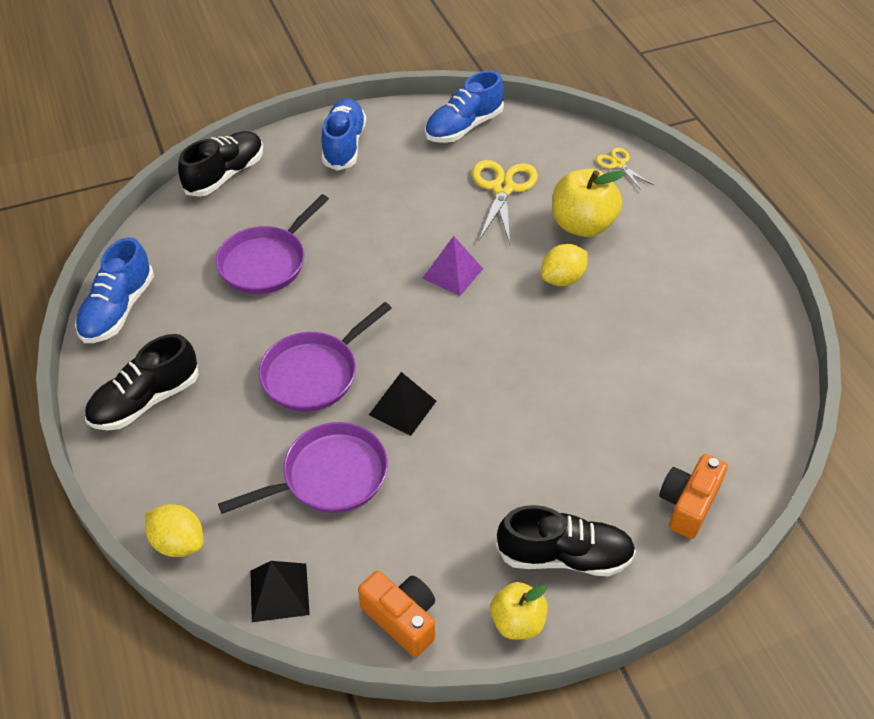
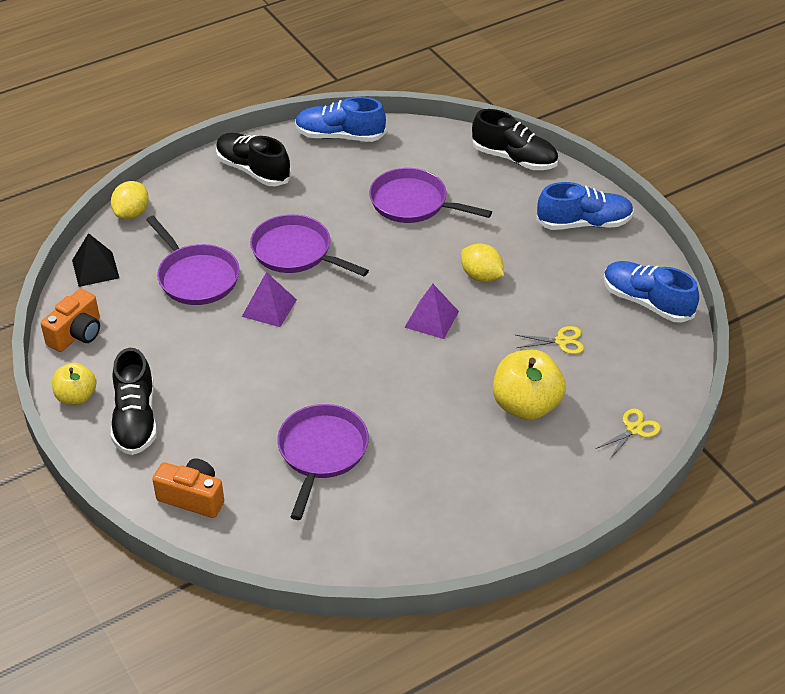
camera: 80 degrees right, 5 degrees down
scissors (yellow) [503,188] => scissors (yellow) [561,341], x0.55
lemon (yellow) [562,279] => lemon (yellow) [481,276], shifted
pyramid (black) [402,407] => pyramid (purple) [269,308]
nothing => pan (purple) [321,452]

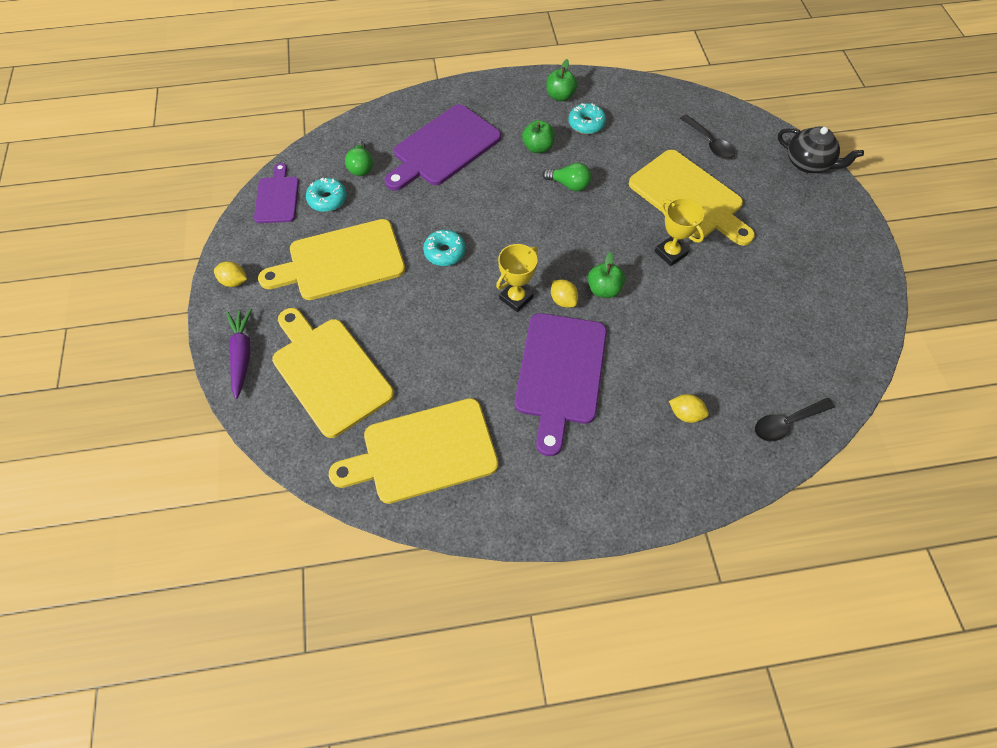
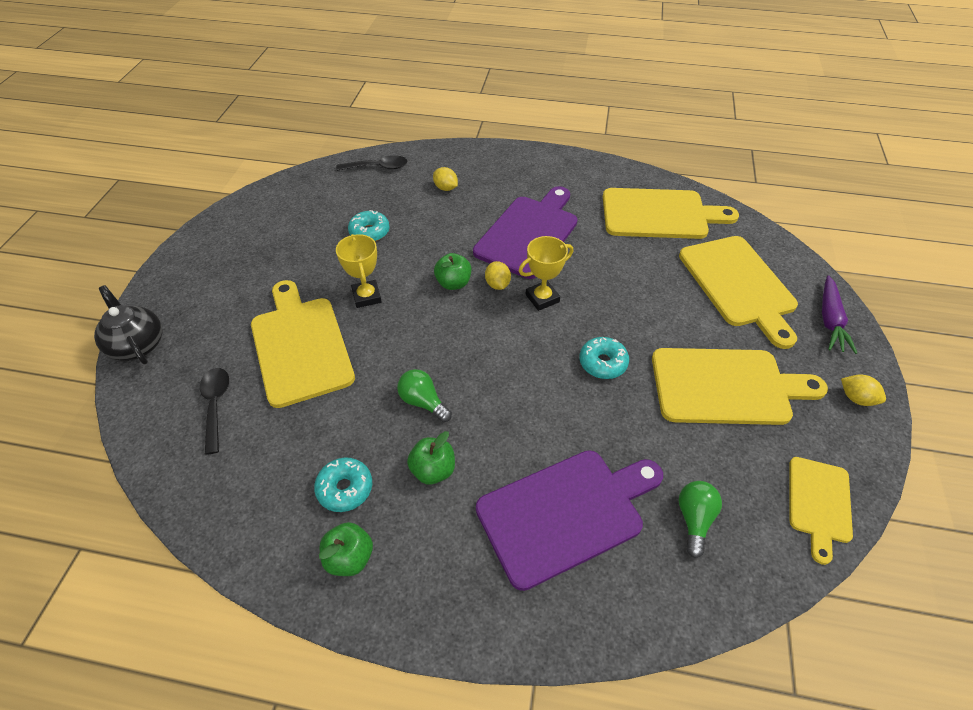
camera: 160 degrees left, 10 degrees down
cutting board (purple) [277,197] => cutting board (yellow) [819,503]
donut (turquoise) [327,199] => donut (turquoise) [369,232], shifted

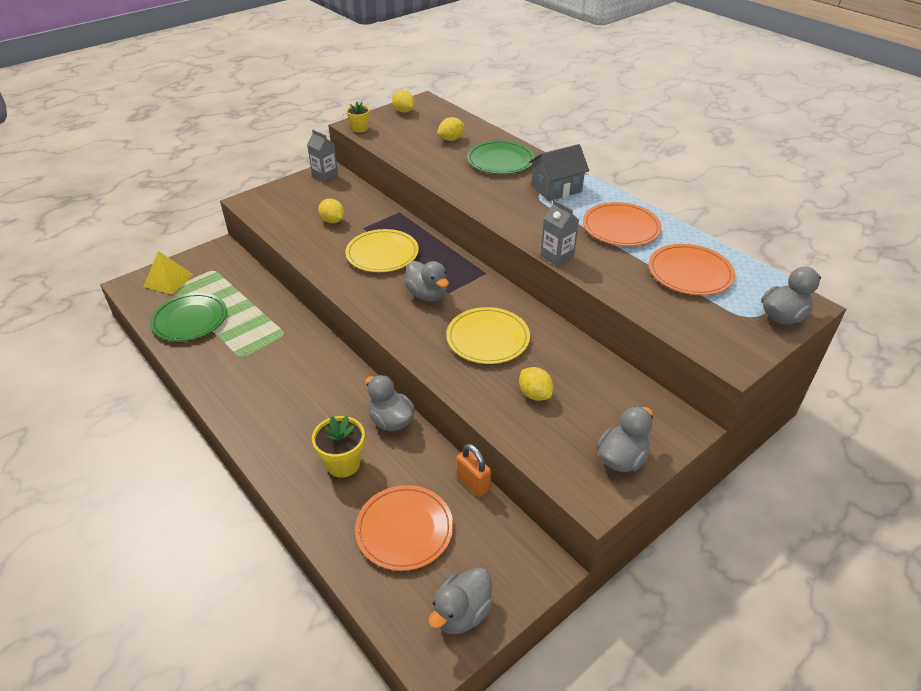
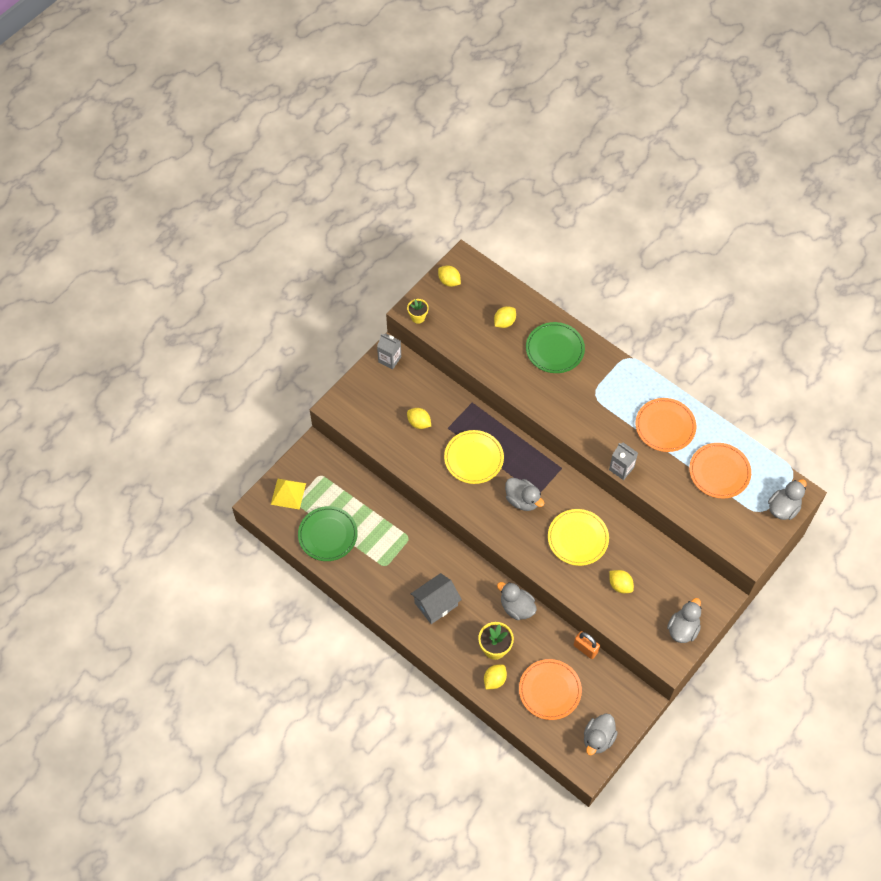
camera: 10 degrees left, 20 degrees up
house (grey) [556,188] => house (grey) [436,604], shifted
nothing => lemon (yellow) [494,680]

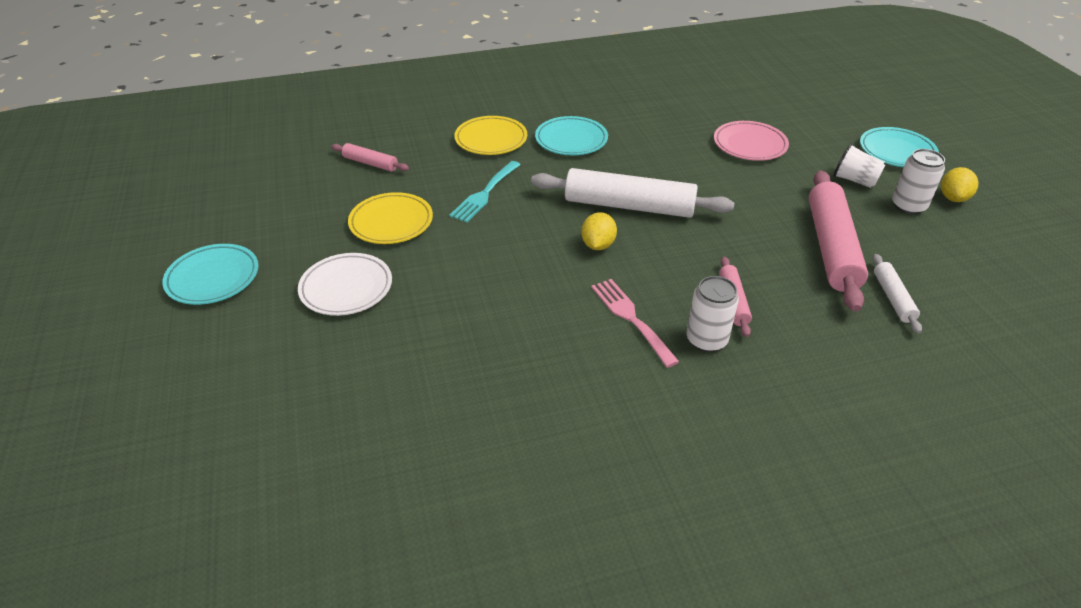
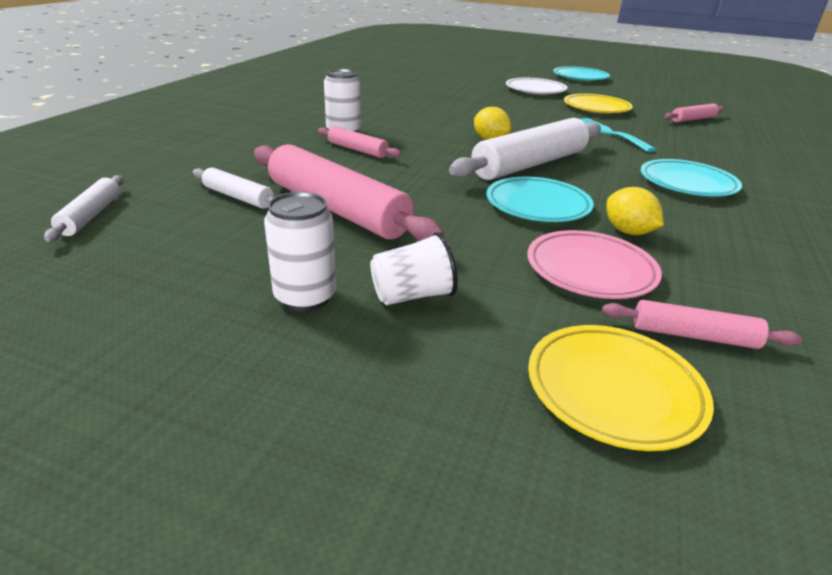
camera: 125 degrees right, 10 degrees down
plate (yellow) [491,139] => plate (yellow) [614,390], shifted
plate (turquoise) [897,151] => plate (turquoise) [537,205], shifted
lemon (yellow) [953,198] => lemon (yellow) [628,232], shifted
fork (pink) [631,318] => nothing
nothing => rolling pin (white) [91,215]
nothing => rolling pin (pink) [693,336]

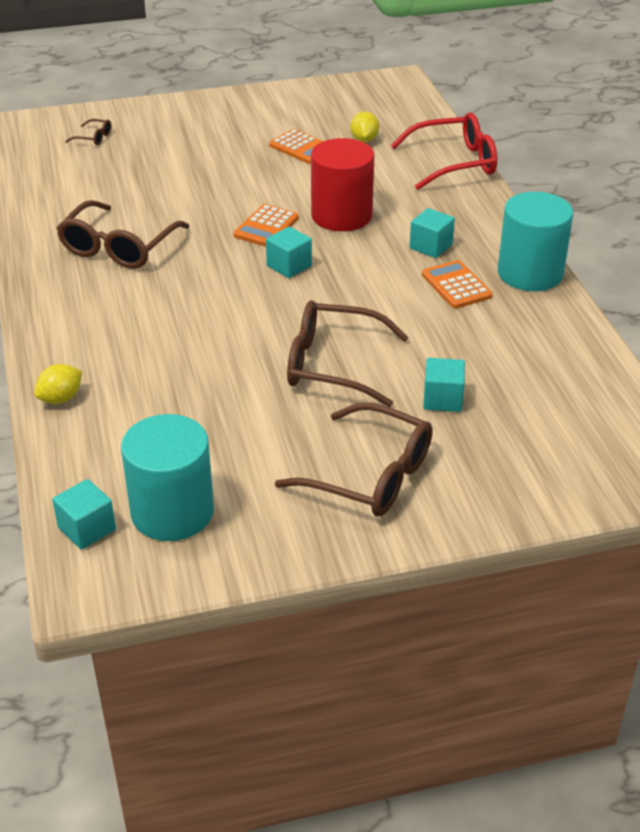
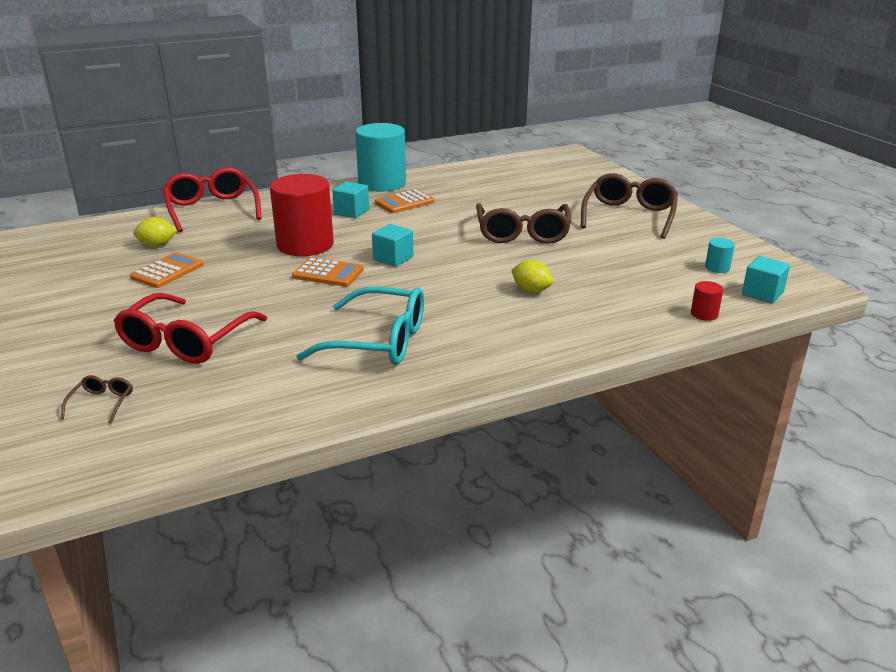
camera: 100 degrees left, 10 degrees down
glasses (brown) [119,247] => glasses (turquoise) [378,341]
cube (turquoise) [442,399] => nothing
lemon (yellow) [61,398] => lemon (yellow) [531,290], shifted
cylinder (turquoise) [172,512] => cylinder (turquoise) [717,268], x0.40
nothing => cylinder (red) [704,314]
nothing => glasses (red) [186,341]

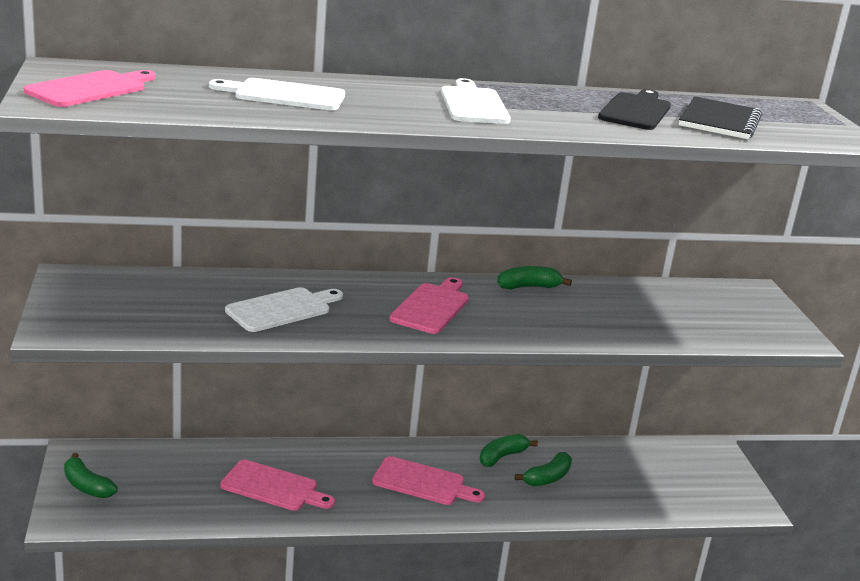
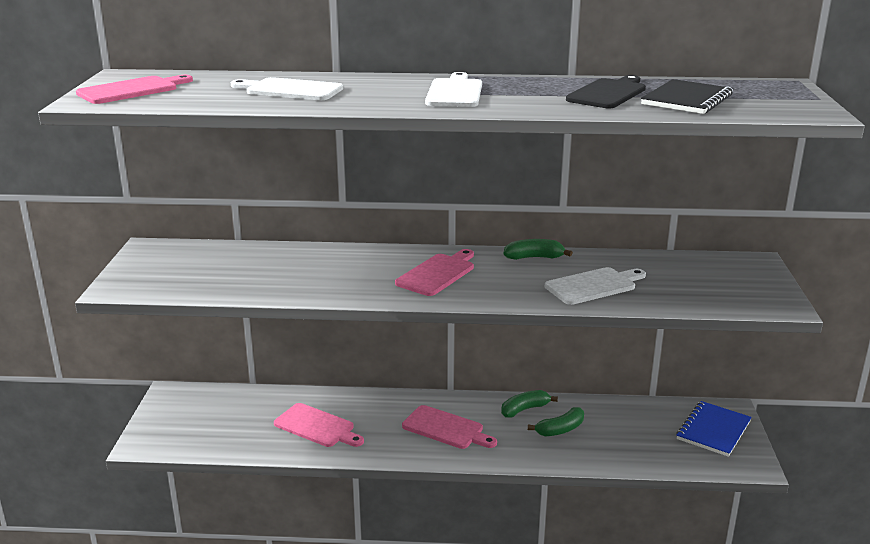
camera: 15 degrees right, 0 degrees up
cutting board (white) [282,309] => cutting board (white) [593,286], shifted
banana (green) [87,486] => nothing
nothing => notebook (blue) [713,430]

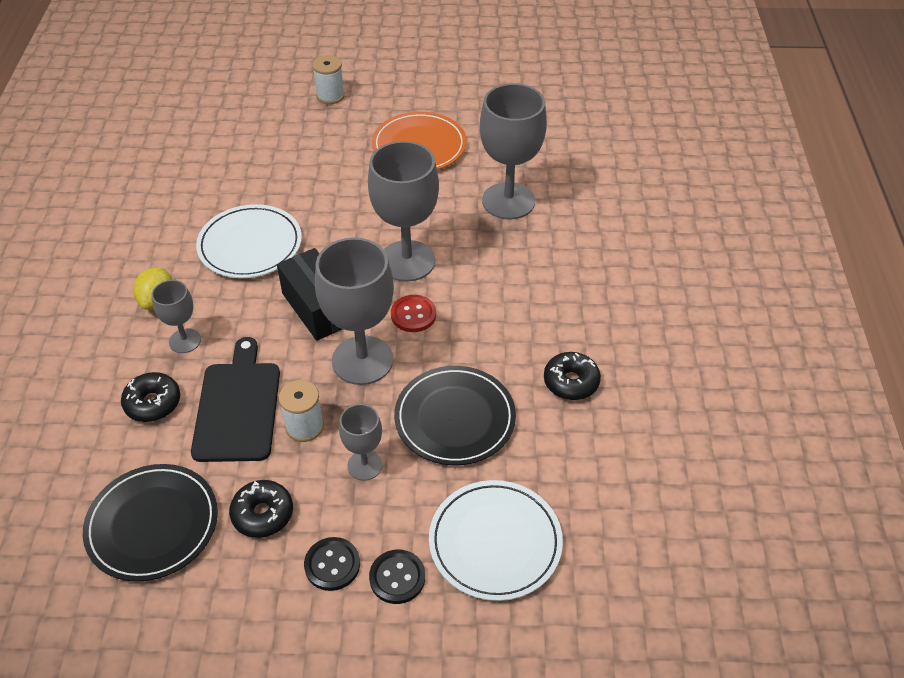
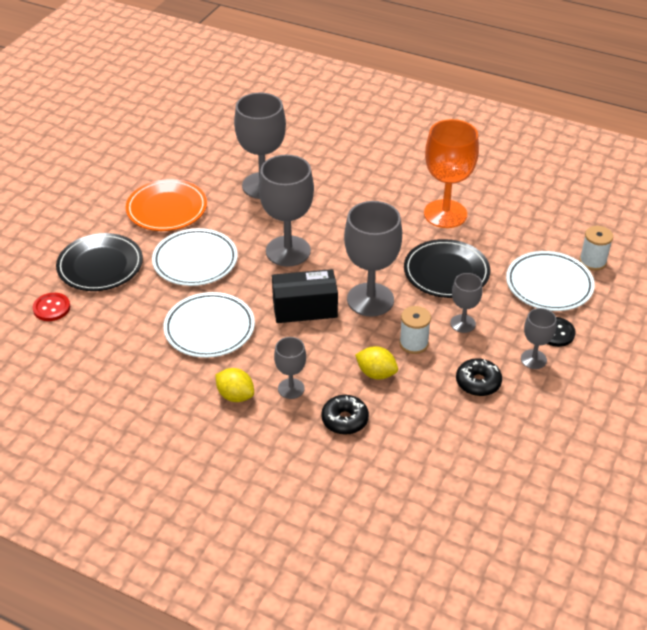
camera: 65 degrees left, 5 degrees down
spool (white) [330,96] => spool (white) [592,262], shifted
button (red) [413,315] => button (red) [51,308], shifted
cutting board (black) [238,407] => lemon (yellow) [376,373]
donut (black) [571,382] => goblet (orange) [445,214]
plate (black) [152,524] => plate (black) [100,265], shifted
button (black) [332,565] => goblet (grey) [533,359]
nothing => plate (white) [195,260]

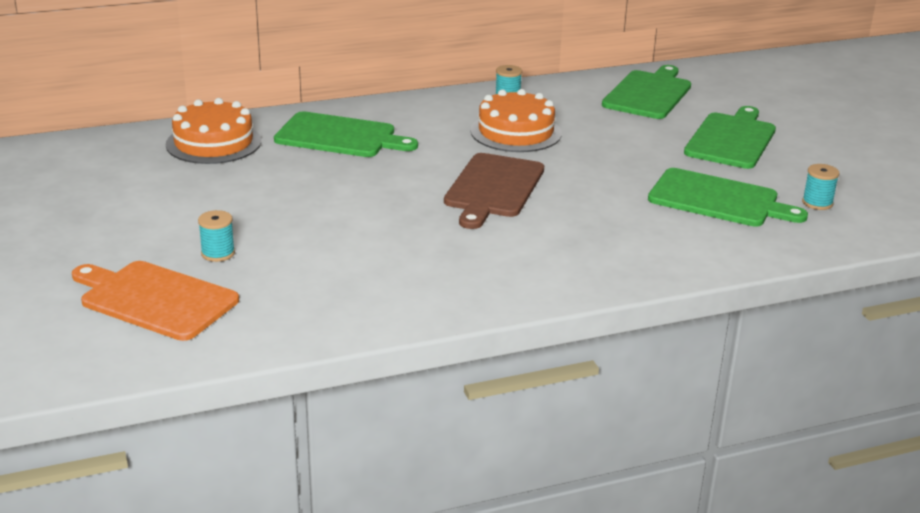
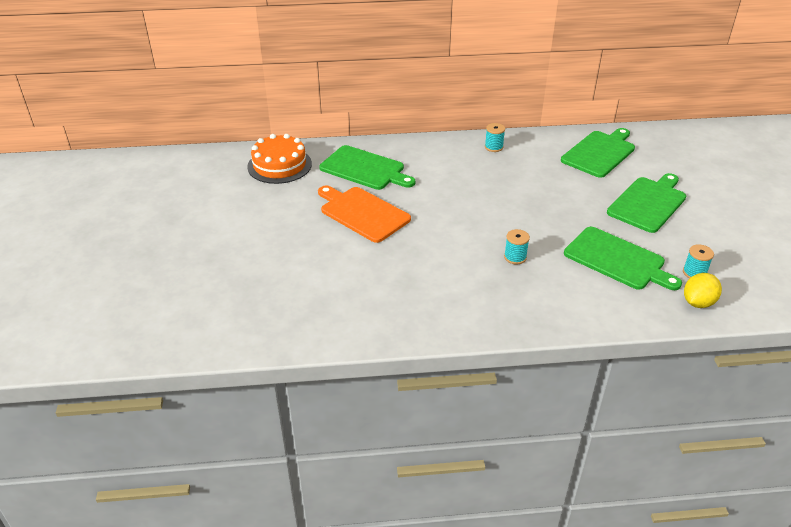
camera: 15 degrees right, 10 degrees up
cake (orange) [516,132] => nothing
cutting board (brown) [493,188] => nothing
spool (turquoise) [218,253] => spool (turquoise) [515,257], shifted
cutting board (orange) [155,299] => cutting board (orange) [362,213], shifted
nothing => lemon (yellow) [698,302]

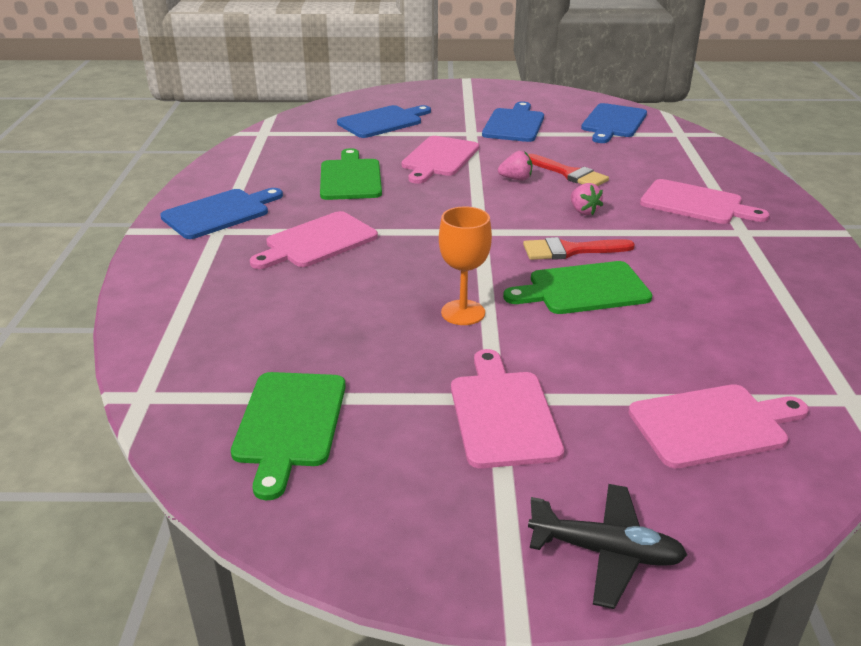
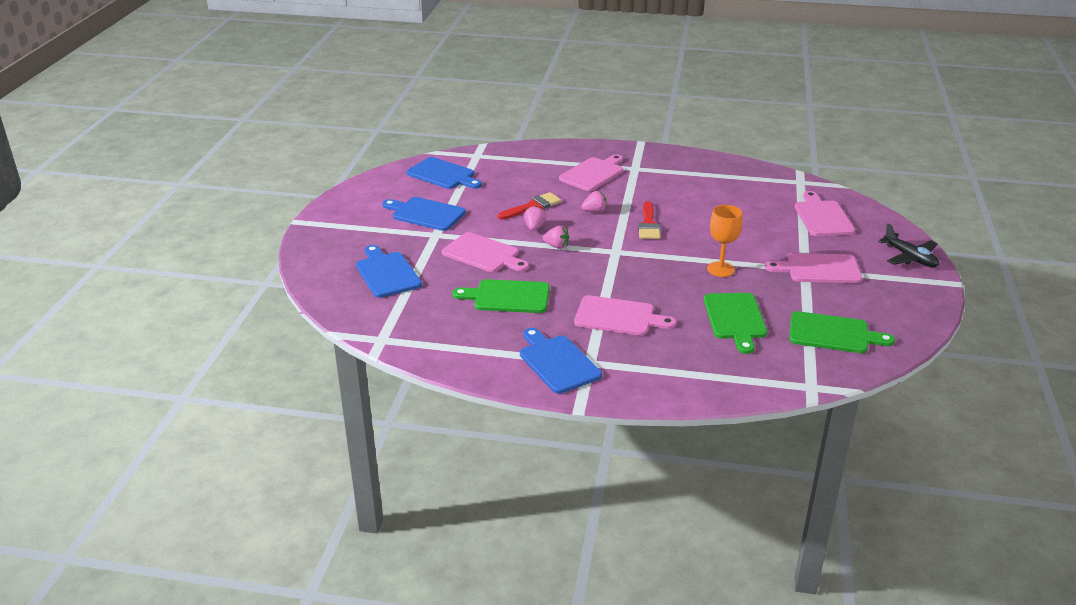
camera: 80 degrees left, 0 degrees up
cutting board (pink) [317,242] => cutting board (pink) [618,317], 45 degrees counterclockwise
cutting board (green) [583,289] => cutting board (green) [735,319], shifted
plane (black) [606,552] => plane (black) [910,257], 120 degrees clockwise
nothing => strawberry (pink) [556,246]

